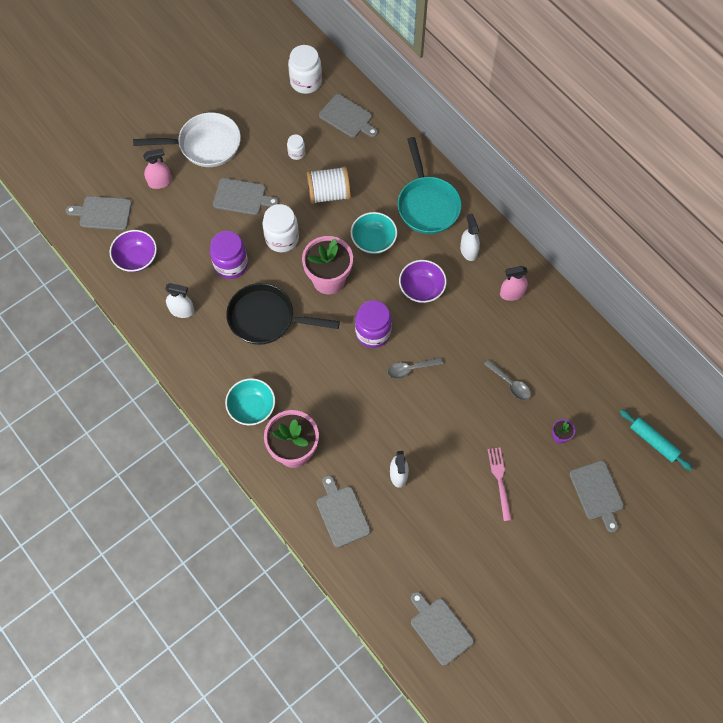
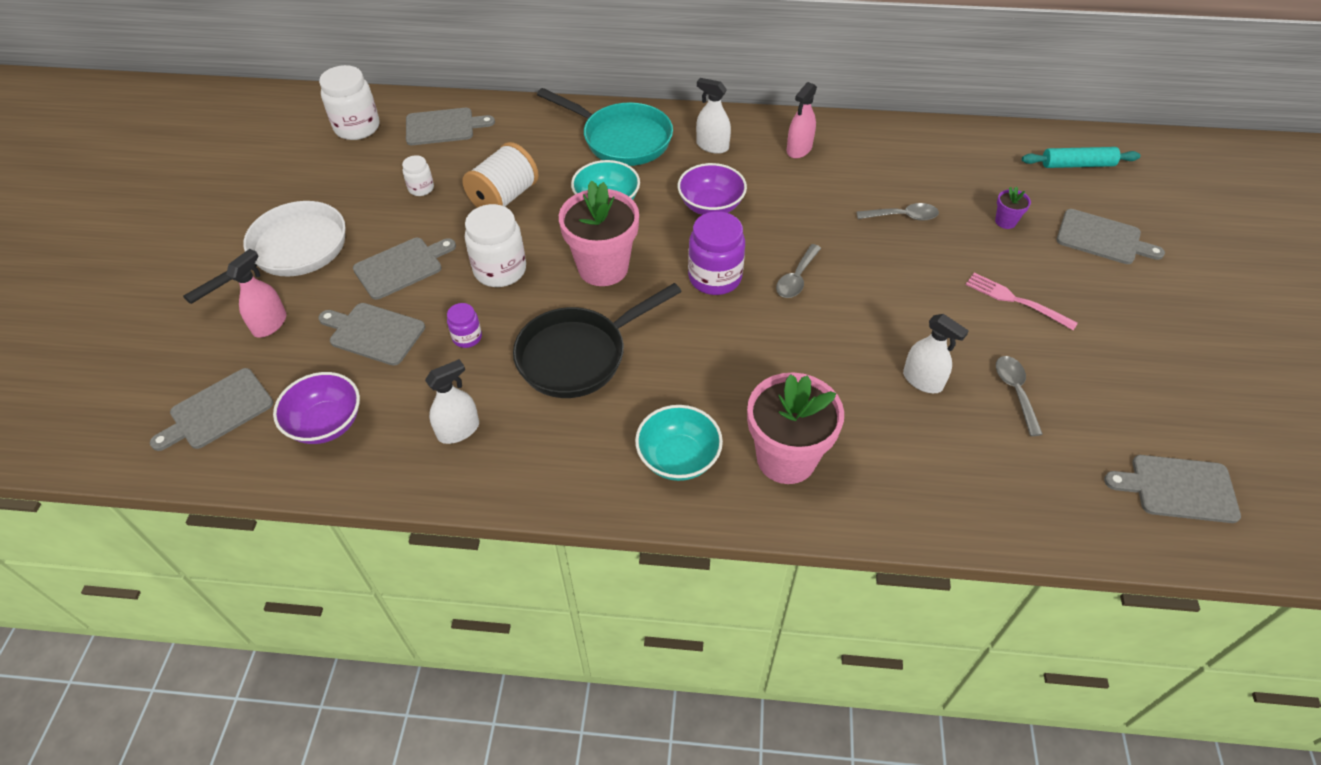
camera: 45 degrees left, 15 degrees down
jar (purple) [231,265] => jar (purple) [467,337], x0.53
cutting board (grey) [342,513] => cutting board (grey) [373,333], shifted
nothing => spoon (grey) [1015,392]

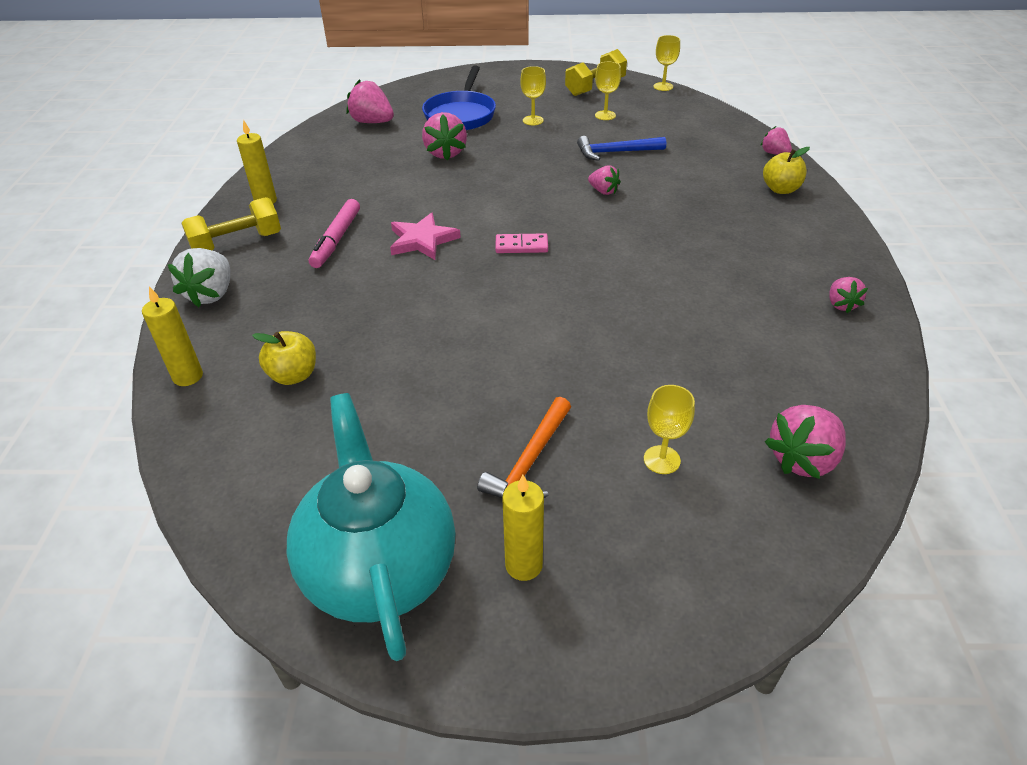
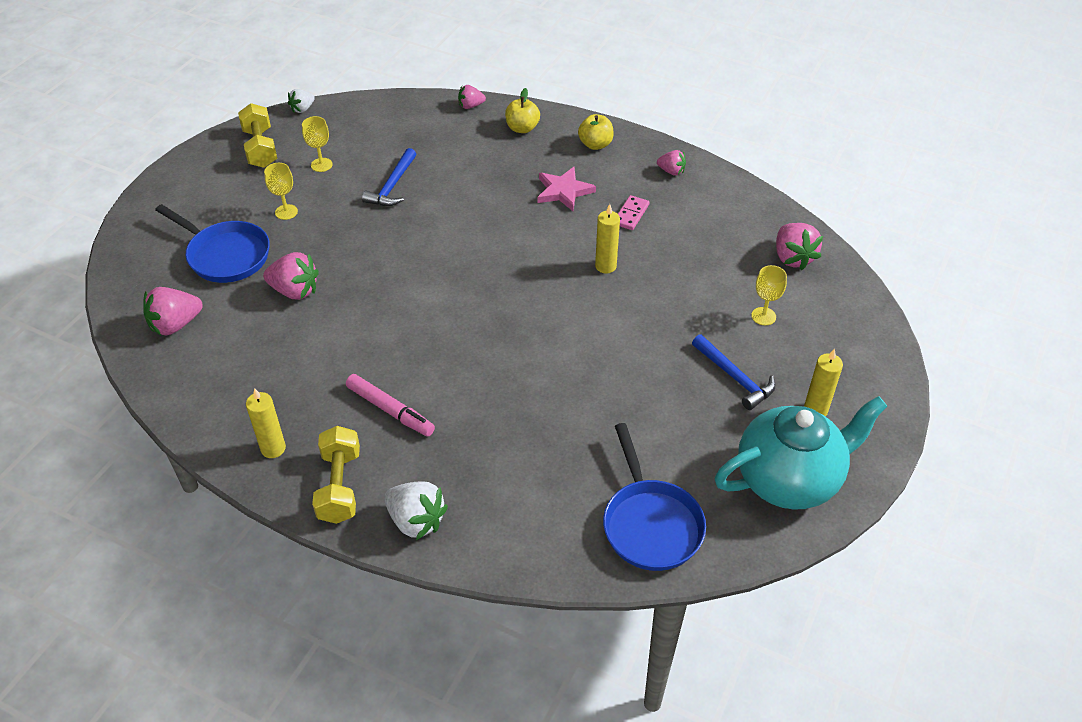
camera: 65 degrees left, 5 degrees up
goblet (yellow) [663,86] => strawberry (white) [302,109]
strawberry (pink) [603,191] => nothing
star (pink) [422,240] => star (pink) [563,191], shifted
domino (pink) [521,246] => domino (pink) [631,214], shifted
candle (yellow) [188,376] => candle (yellow) [605,266], shifted
apple (yellow) [293,375] => apple (yellow) [595,144], shifted
teapot (turquoise) [380,568] => teapot (turquoise) [789,479], 150 degrees clockwise
hammer (orange) [529,462] => hammer (blue) [735,378]
nothing => pan (blue) [650,524]

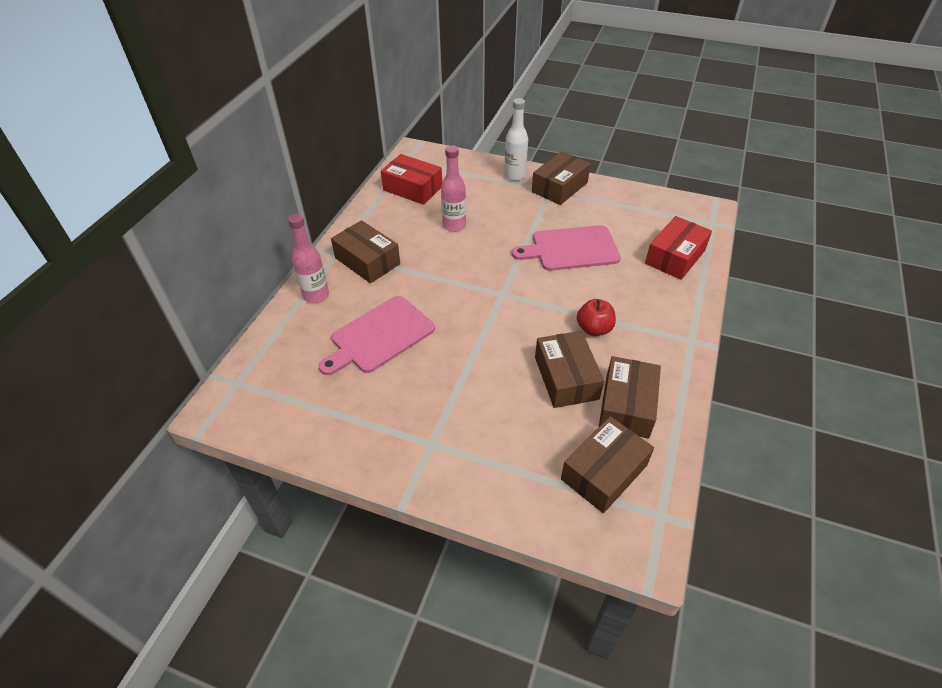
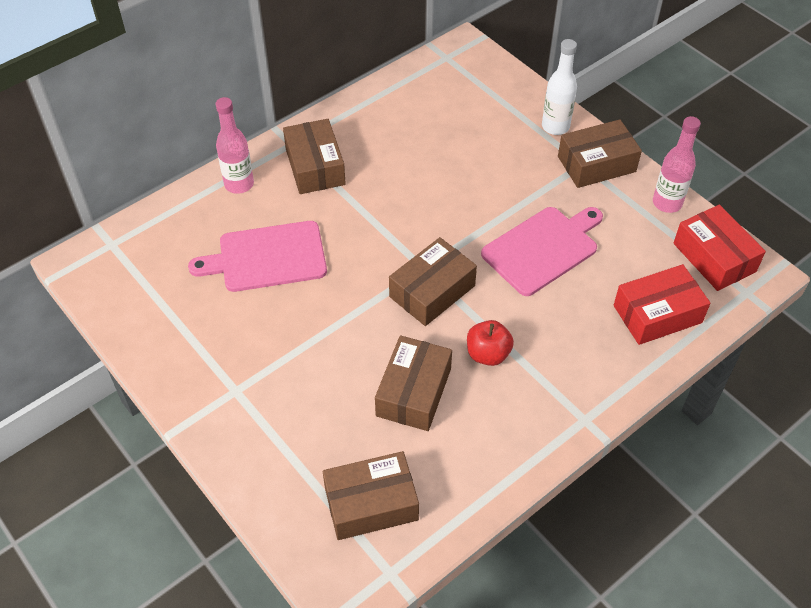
camera: 30 degrees right, 5 degrees up
bottle (pink) [454,225] => bottle (pink) [667,203], shifted
box (red) [412,188] => box (red) [714,257], shifted
cutting board (pink) [571,249] => cutting board (pink) [543,249], 120 degrees clockwise
box (brown) [626,406] => box (brown) [432,291], shifted

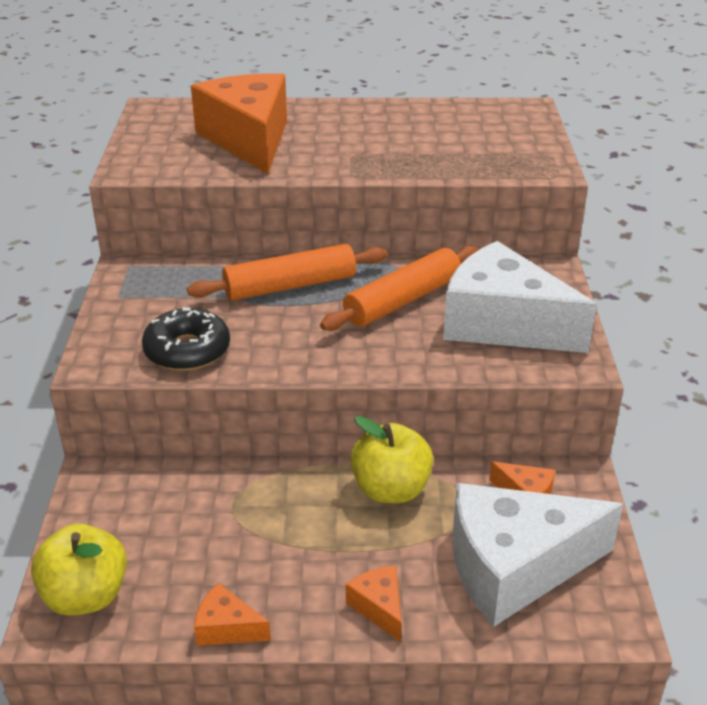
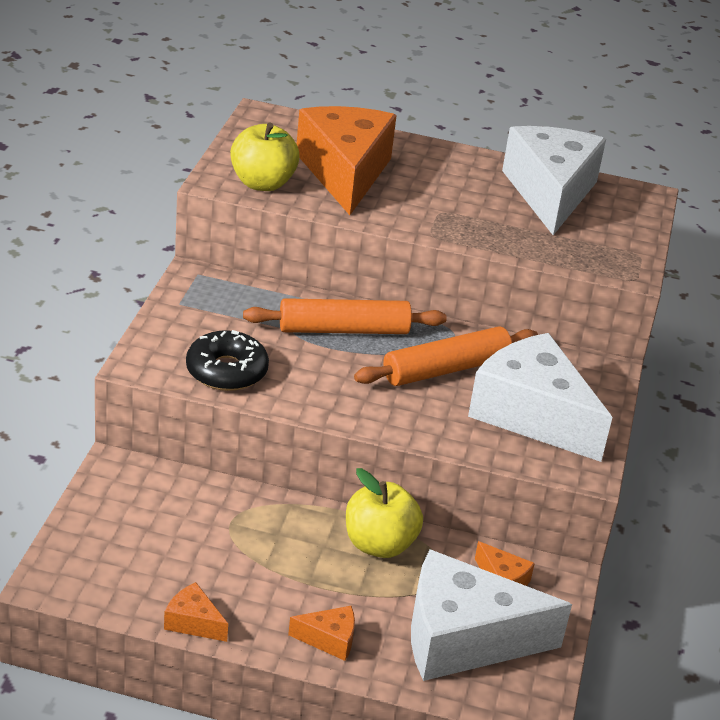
camera: 10 degrees right, 0 degrees up
apple (yellow) [86,596] => apple (yellow) [262,183], shifted
cheese (orange) [379,607] => cheese (orange) [329,640], 105 degrees clockwise
nothing => cheese (white) [550,193]

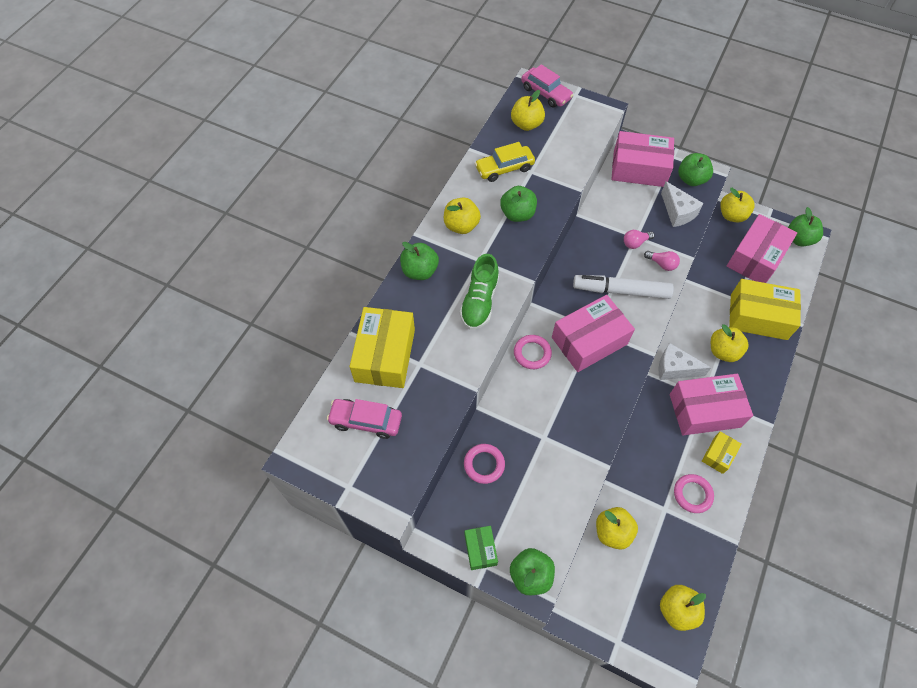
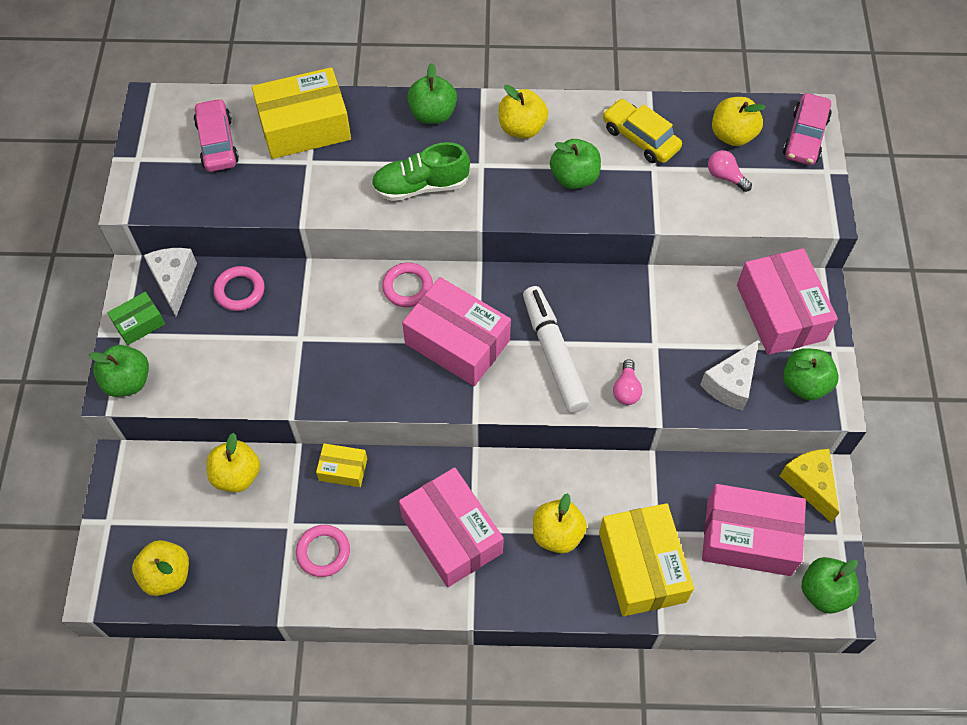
camera: 65 degrees right, 0 degrees up
apple (yellow) [732,215] => cheese (yellow) [809,484]
light bulb (pink) [635,243] => light bulb (pink) [725,177], shifted
cheese (white) [675,368] => cheese (white) [174,281], shifted
box (yellow) [718,455] => box (yellow) [343,469], shifted

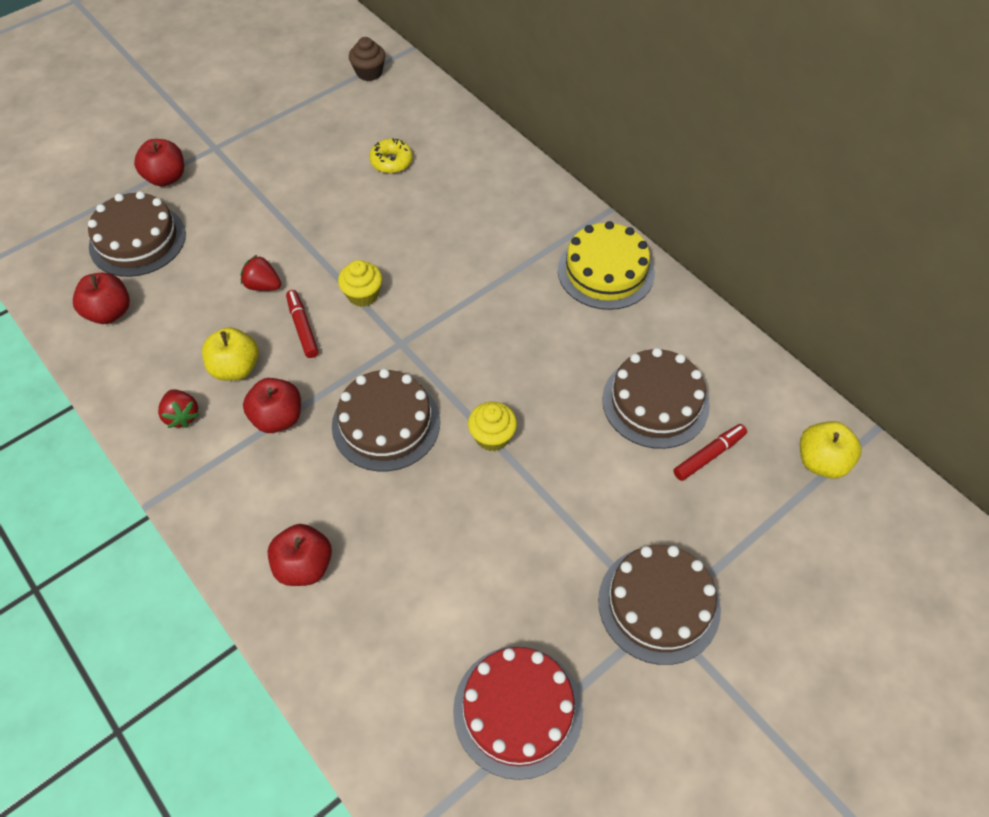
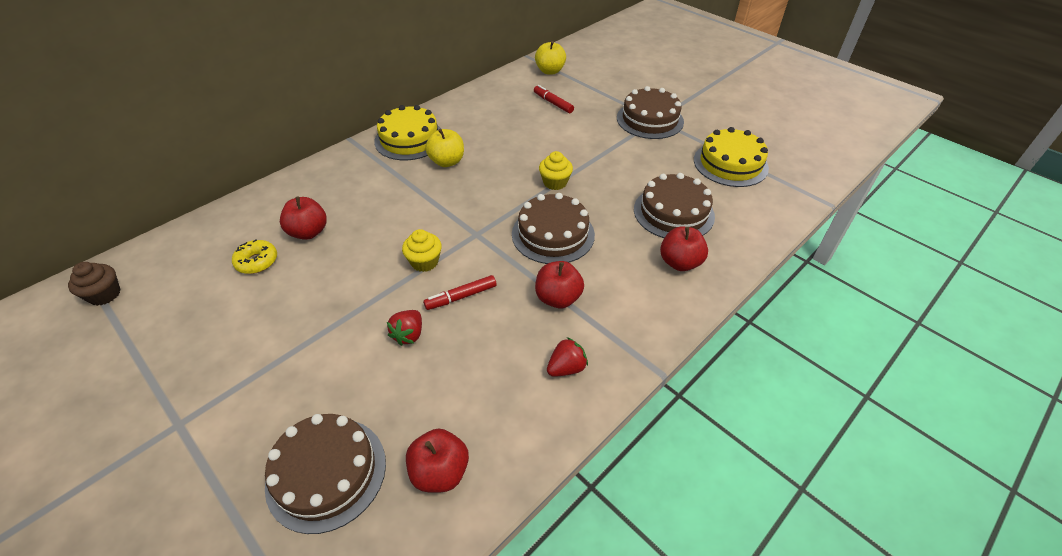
camera: 95 degrees left, 10 degrees down
apple (red) [166,178] => apple (red) [308,232], shifted
apple (yellow) [235,368] => apple (yellow) [447,162], shifted
cake (brown) [655,402] => cake (brown) [673,212], shifted
cake (red) [518,710] => cake (yellow) [730,164]

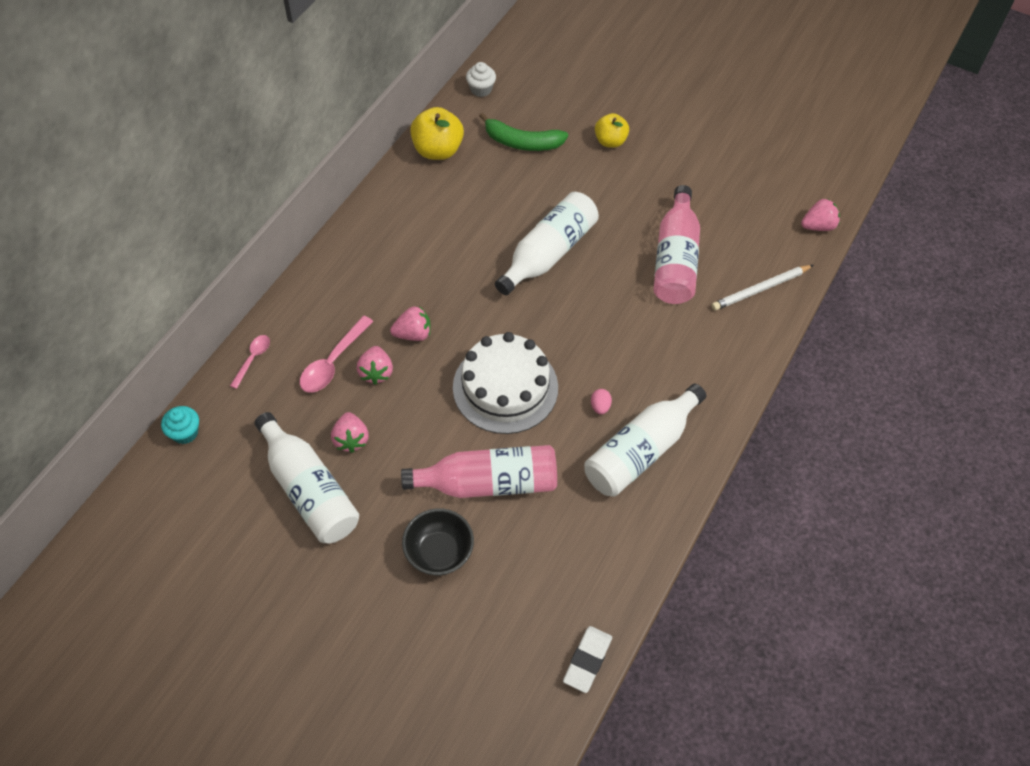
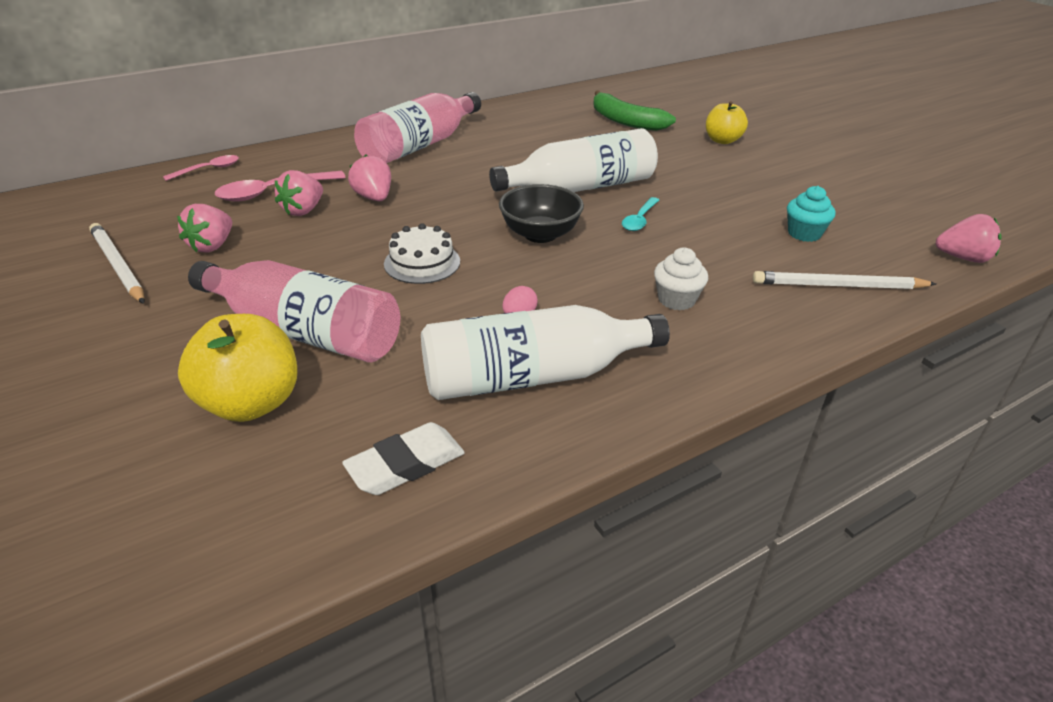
camera: 30 degrees right, 20 degrees down
cupcake (white) [481,89] => cupcake (white) [676,300], shifted
apple (yellow) [438,150] => apple (yellow) [251,403], shifted
bottle (pink) [675,259] => bottle (pink) [419,145], shifted
strawberry (pink) [413,334] => strawberry (pink) [374,198], 135 degrees counterclockwise
cake (white) [505,387] => cake (white) [422,263], x0.52
cupcake (turquoise) [185,433] => cupcake (turquoise) [804,234], shifted
bottle (white) [309,490] => pencil (white) [118,266]
bowl (black) [439,552] => bowl (black) [540,234], shifted
eraser (white) [587,660] => eraser (white) [406,464], shifted
nothing => spoon (turquoise) [639,220]

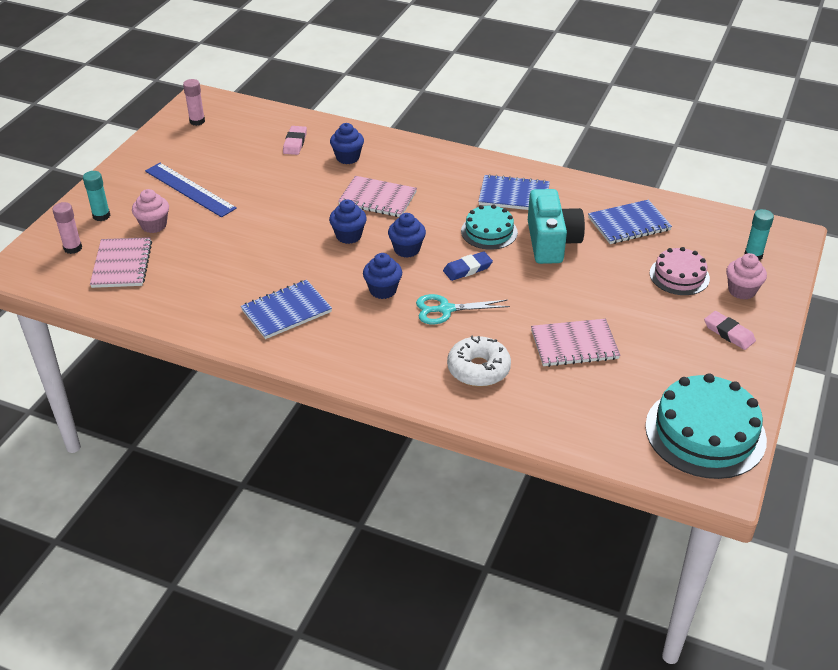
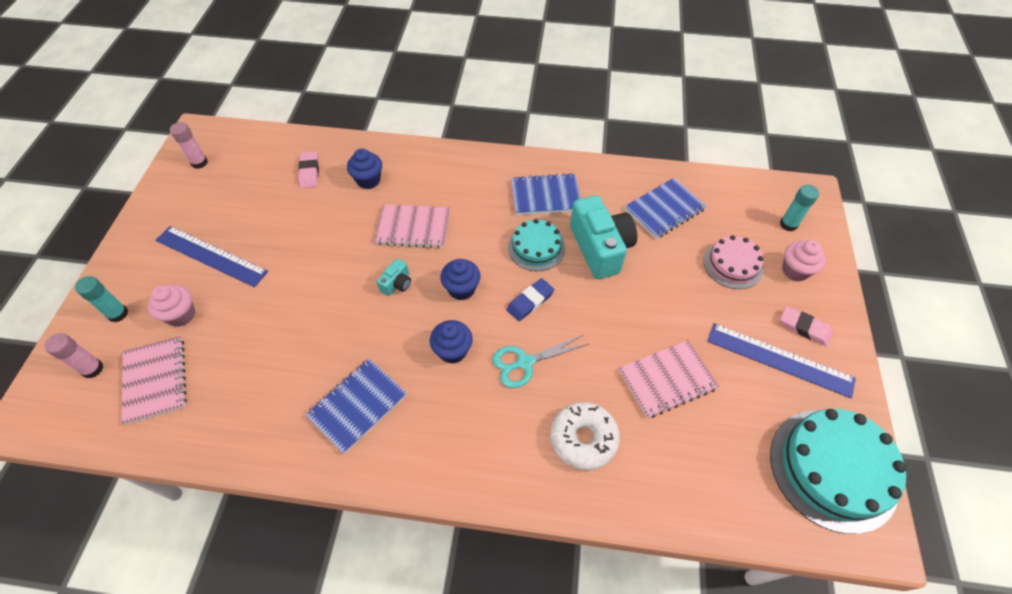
camera: 15 degrees left, 15 degrees up
cupcake (blue) [348,236] => camera (turquoise) [397,284]
nothing => ruler (blue) [779,359]

